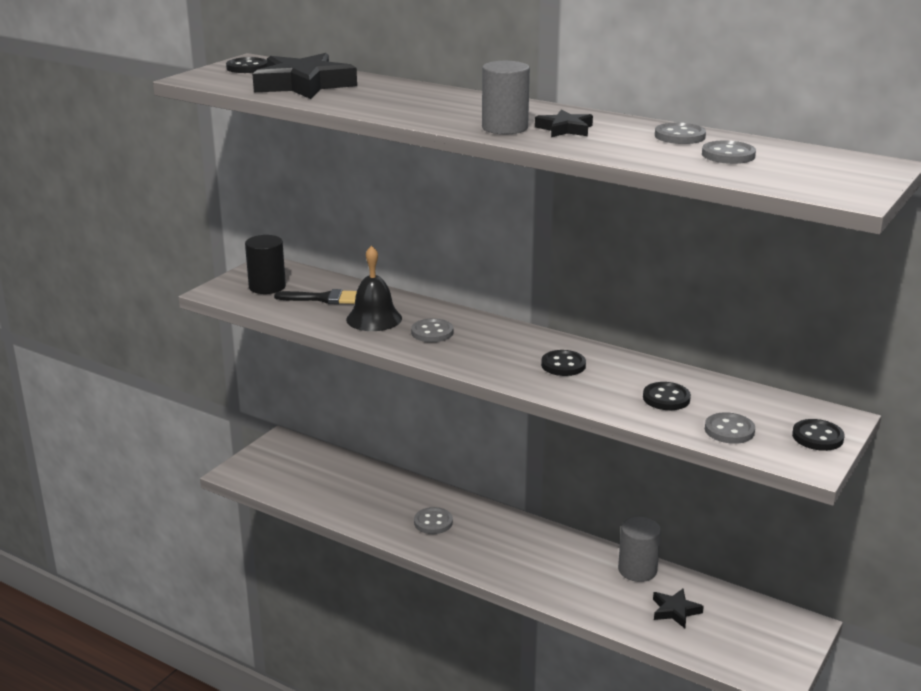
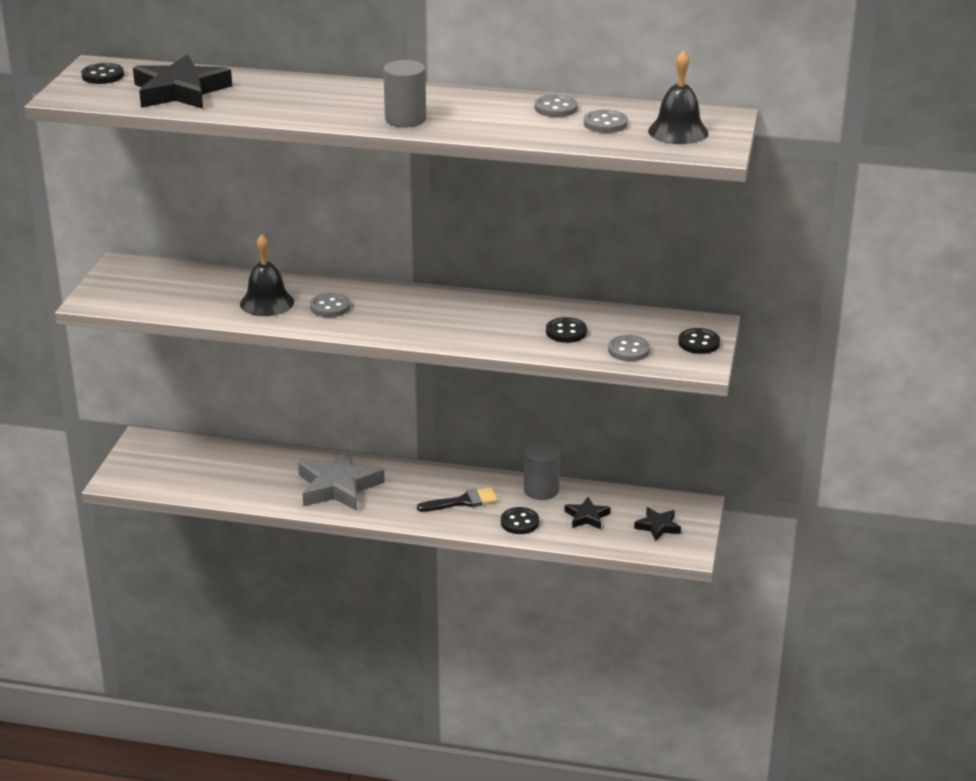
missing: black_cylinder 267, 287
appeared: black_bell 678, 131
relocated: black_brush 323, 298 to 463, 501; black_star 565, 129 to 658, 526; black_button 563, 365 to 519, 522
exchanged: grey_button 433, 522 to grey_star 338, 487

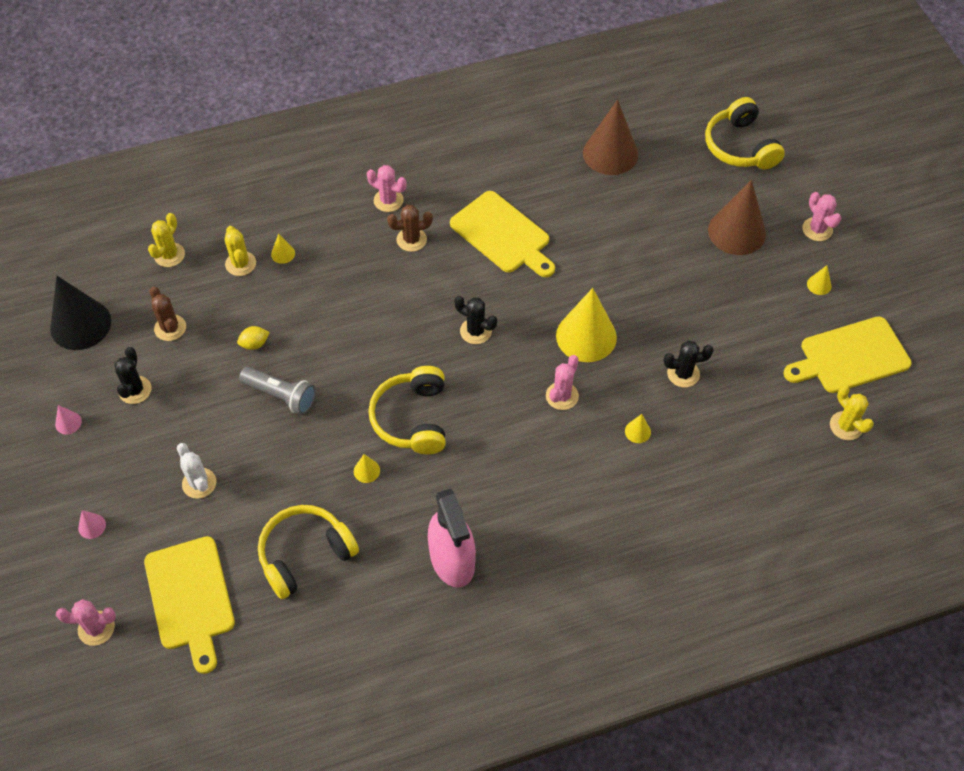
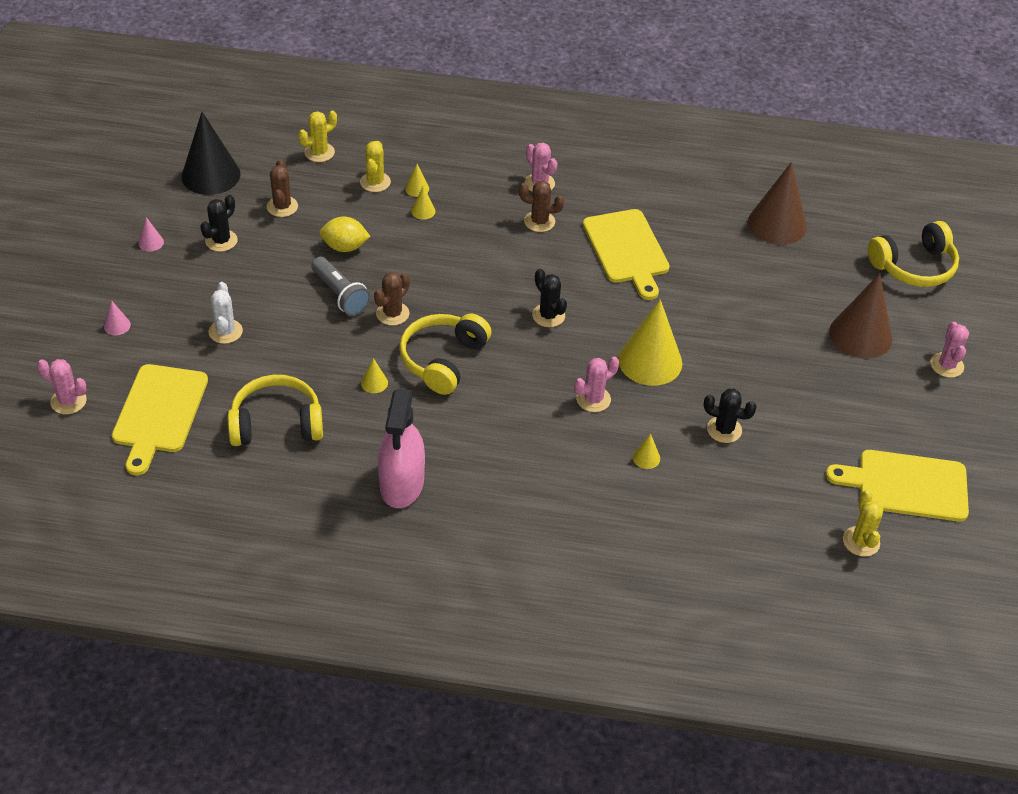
appeared: brown_cactus 392, 314
relocated: yellow_cone 819, 285 to 423, 211
spun: yellow_headphones 740, 146 = 914, 266 120 degrees counterclockwise
size: yellow_lemon 254, 344 = 345, 247 x1.53

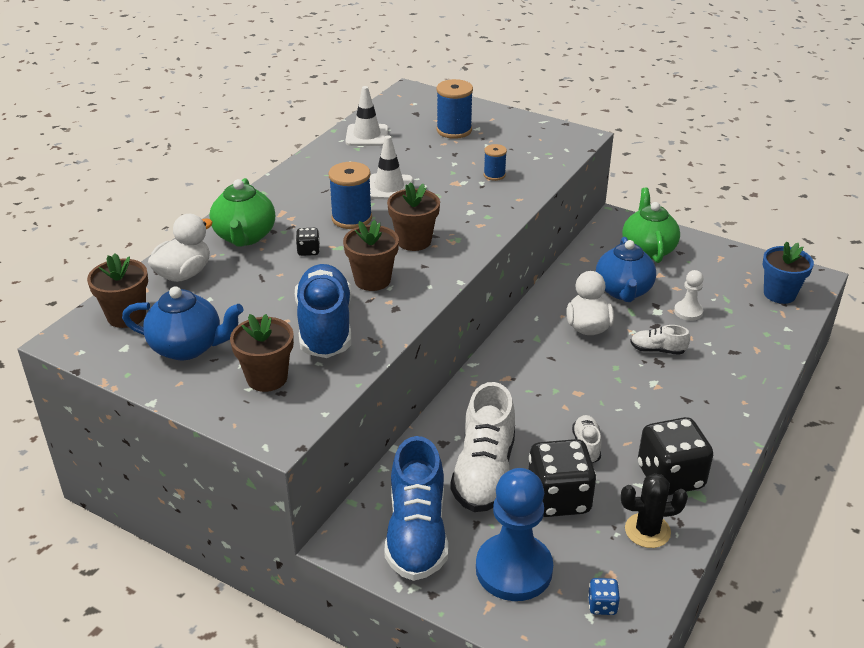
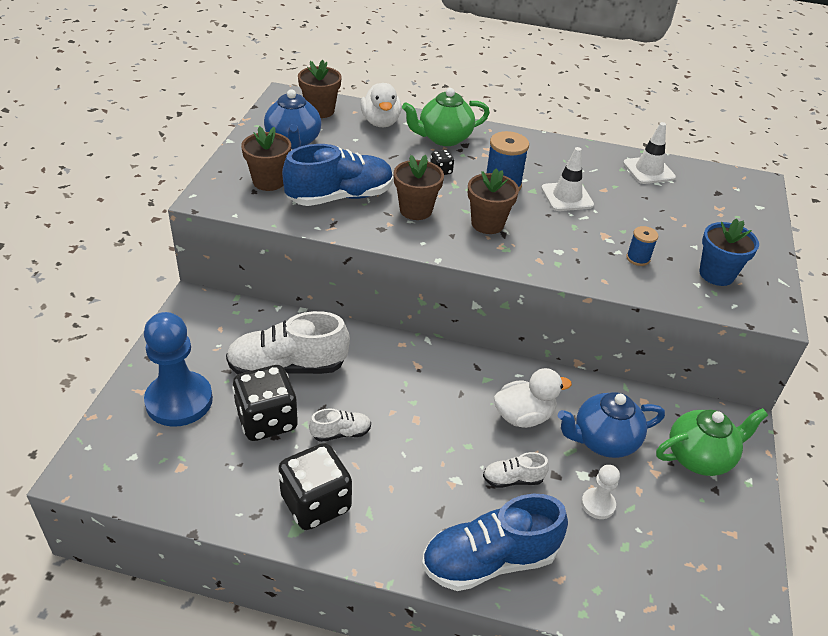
missing: blue_spool 454, 130; blue_dice 602, 605; black_cactus 647, 531
relocated: blue_shoe 417, 533 to 489, 561; blue_flower_pot 779, 294 to 716, 274
spun: white_duck 184, 274 = 380, 122 60 degrees clockwise; white_shoe 657, 350 = 513, 479 90 degrees counterclockwise

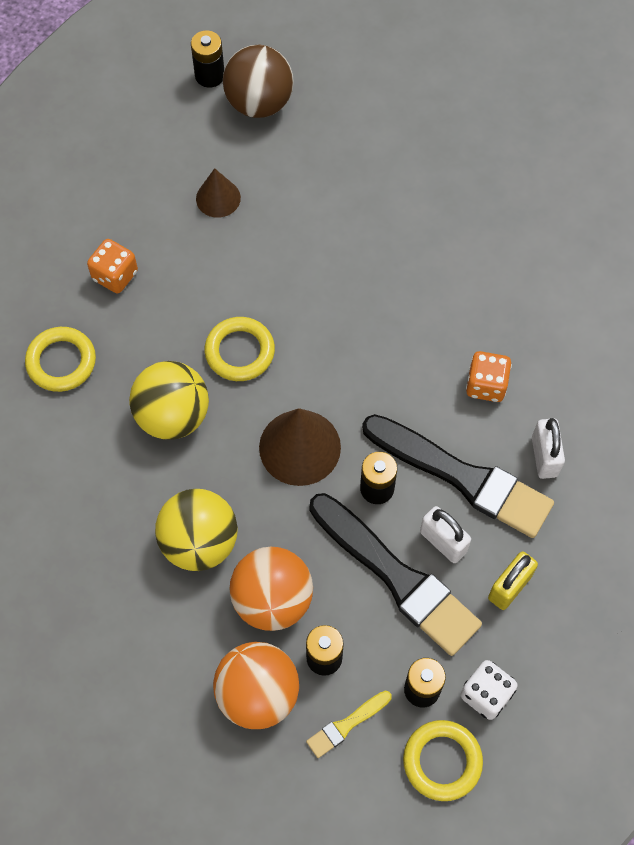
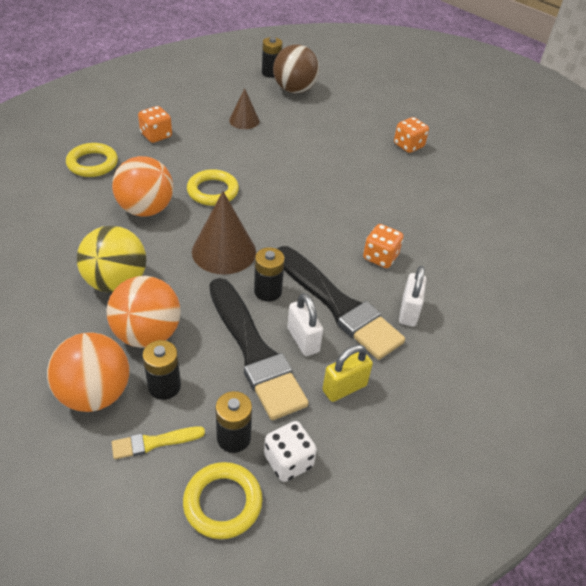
appeared: orange_dice 408, 146
colour: yellow_ball 172, 415 to orange_ball 146, 209

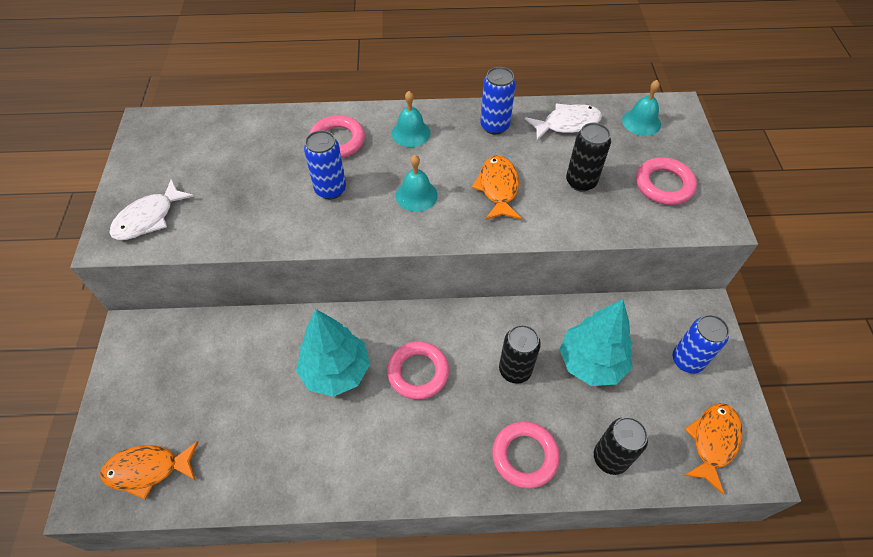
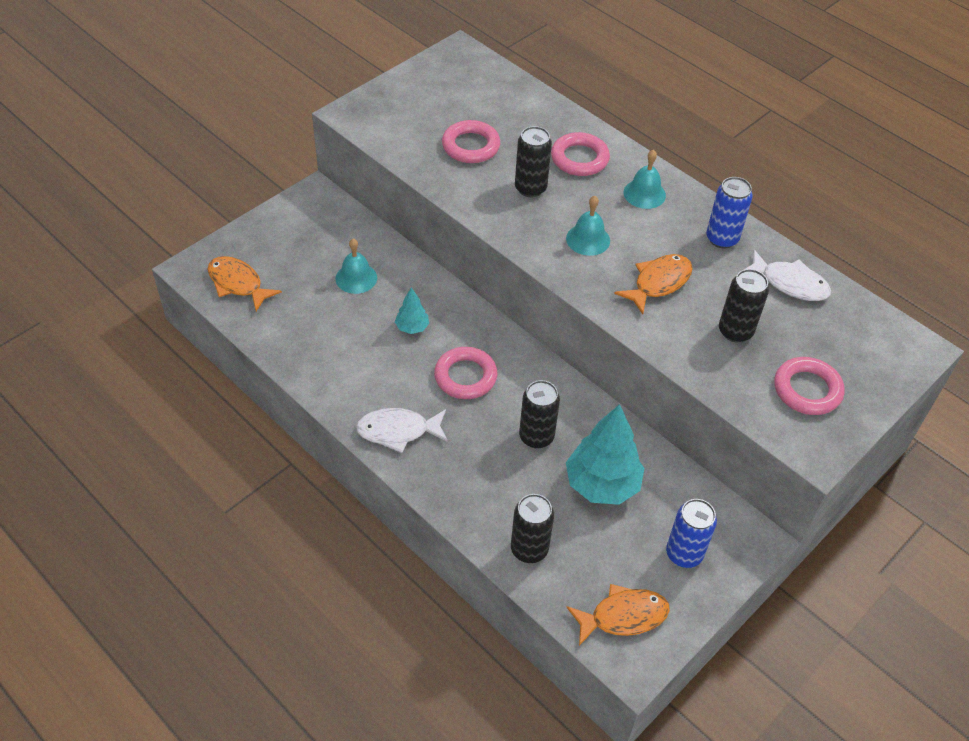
relocated: white_fish 149, 218 to 398, 431; pink_ring 525, 456 to 471, 146; turquoise_bell 641, 122 to 356, 278
colour: blue_can 330, 189 to black_can 530, 188
size: turquoise_tree 336, 371 = 412, 327 x0.49

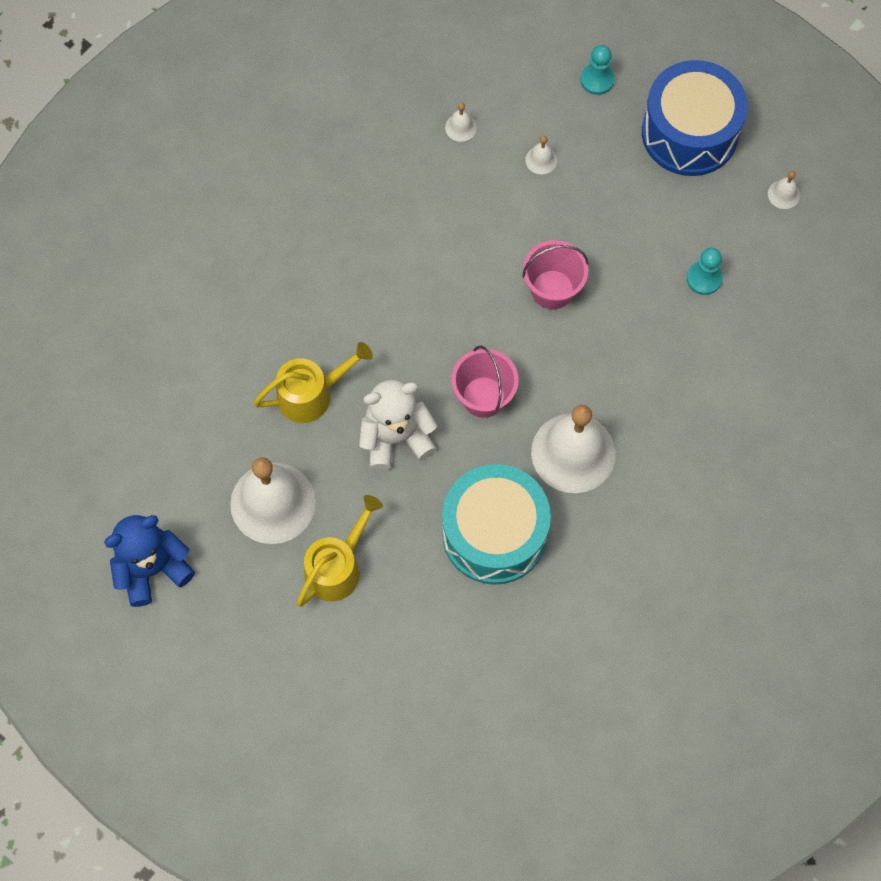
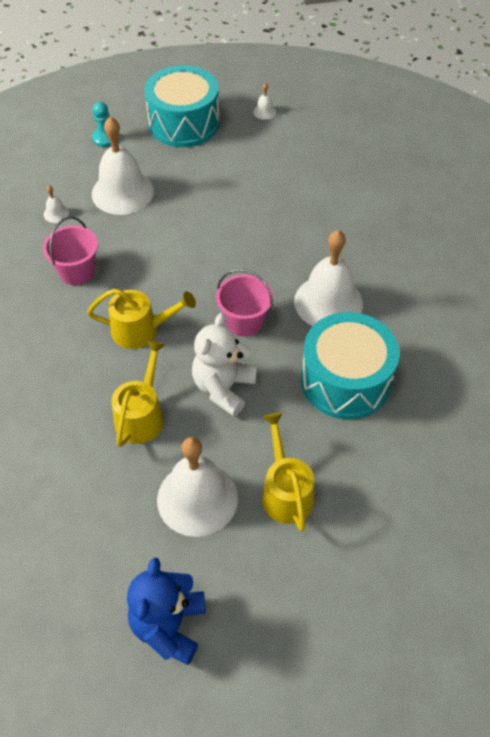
missing: turquoise_pawn 704, 279
appeared: yellow_watering_can 141, 330
relocated: pink_bucket 552, 289 to 77, 271
colour: blue_drum 689, 133 to turquoise_drum 184, 123
size: white_bell 541, 160 = 122, 192 x2.48

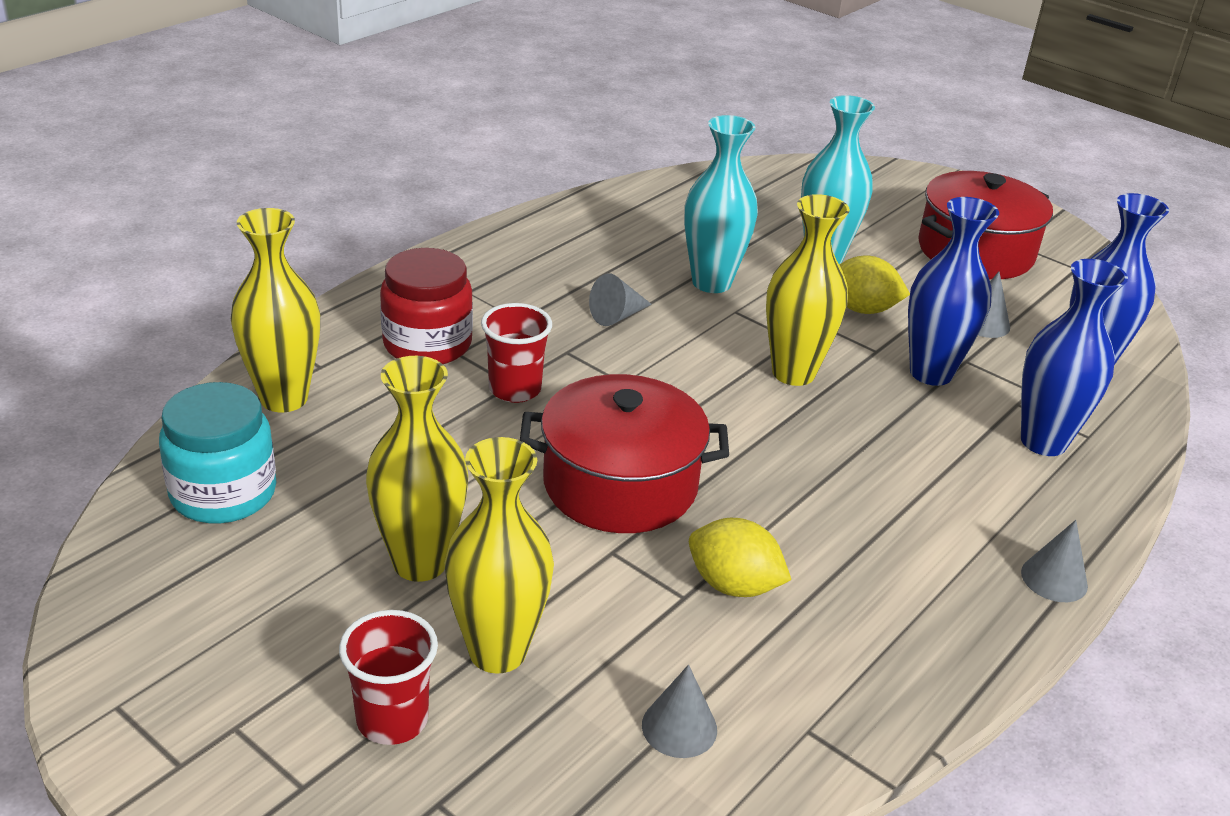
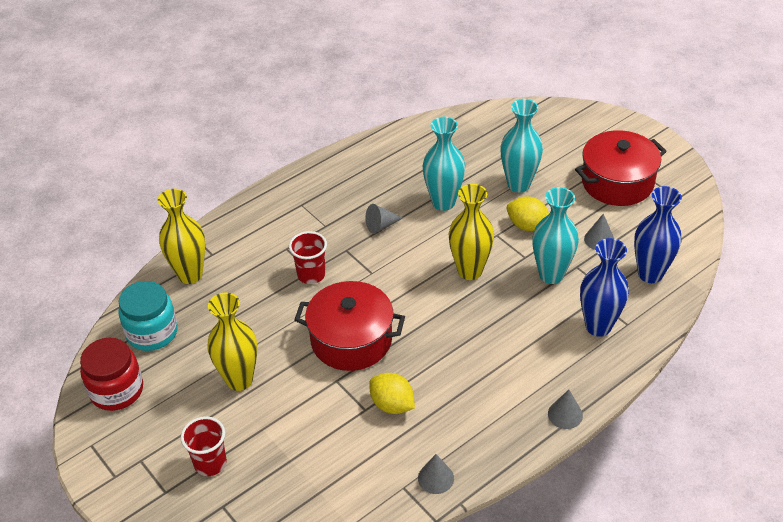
missing: yellow_vase 497, 651
relocated: red_jar 427, 344 to 116, 390; grey_cone 679, 727 to 435, 478
colour: blue_vase 931, 373 to turquoise_vase 551, 275

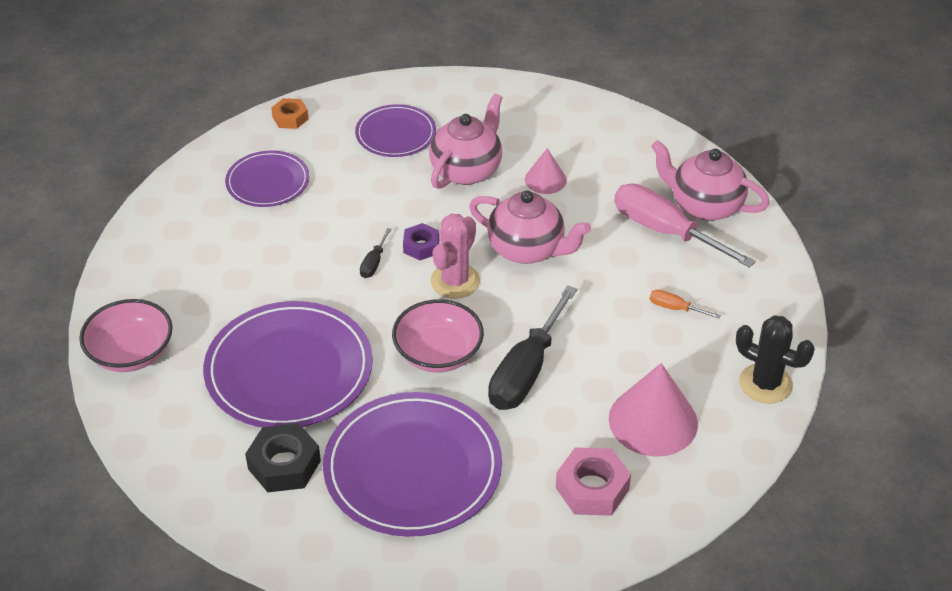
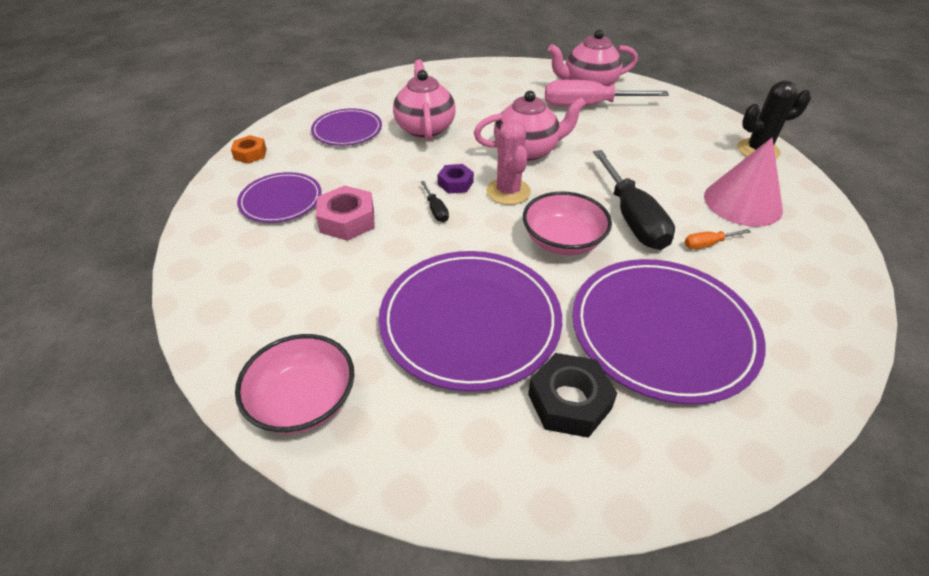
missing: pink_cone 545, 179
relocated: pink_nut 592, 488 to 347, 220; orange_screwdriver 675, 308 to 707, 244

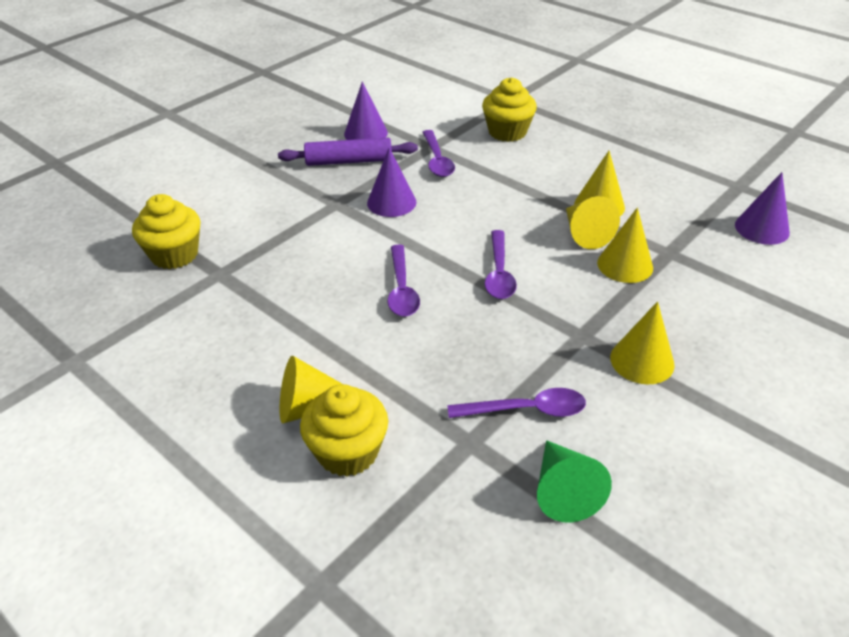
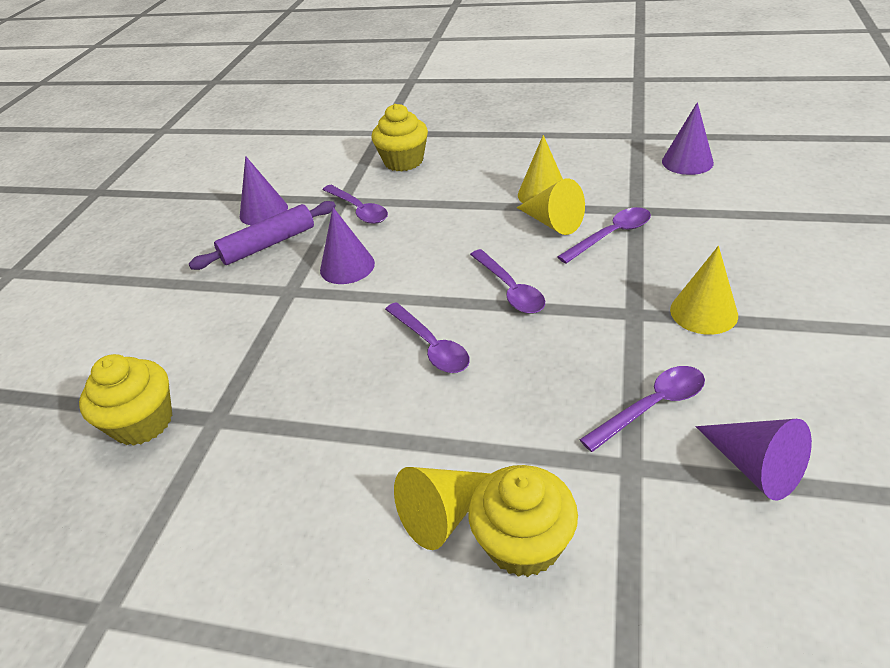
exchanged: yellow_cone 625, 265 to purple_spoon 611, 235
colour: green_cone 563, 491 to purple_cone 755, 467

